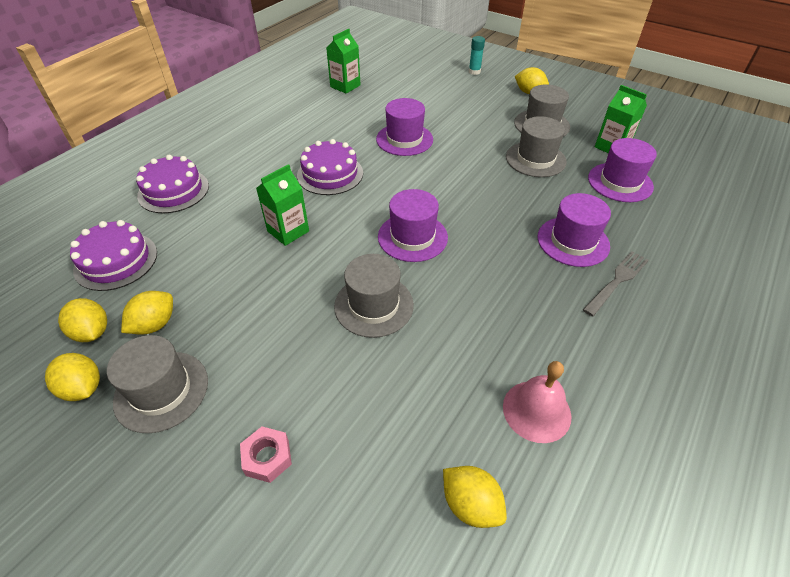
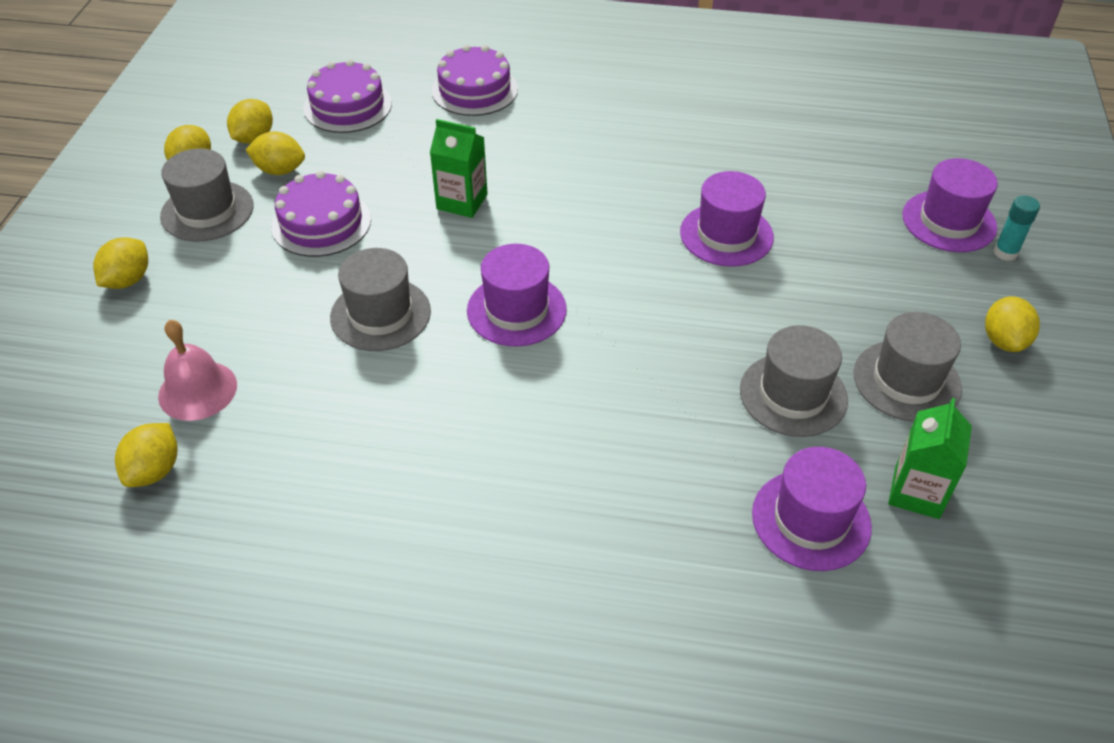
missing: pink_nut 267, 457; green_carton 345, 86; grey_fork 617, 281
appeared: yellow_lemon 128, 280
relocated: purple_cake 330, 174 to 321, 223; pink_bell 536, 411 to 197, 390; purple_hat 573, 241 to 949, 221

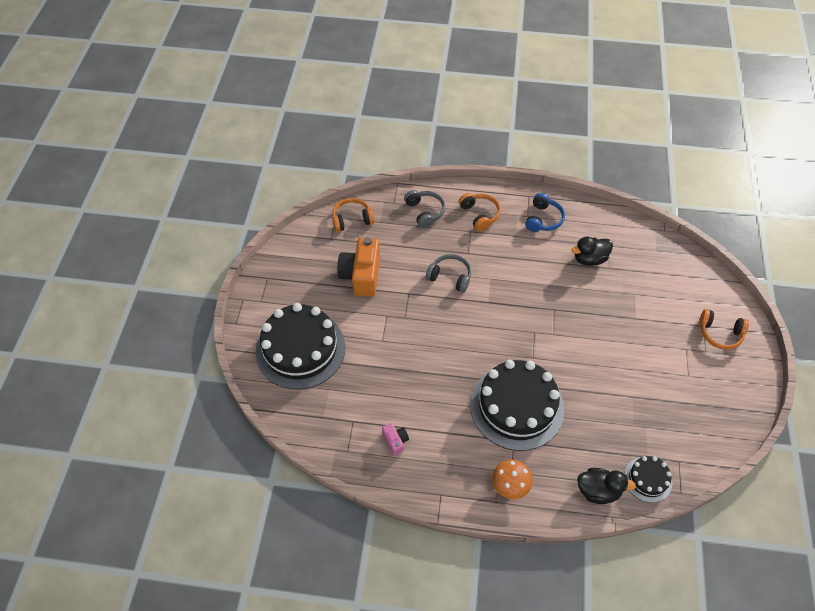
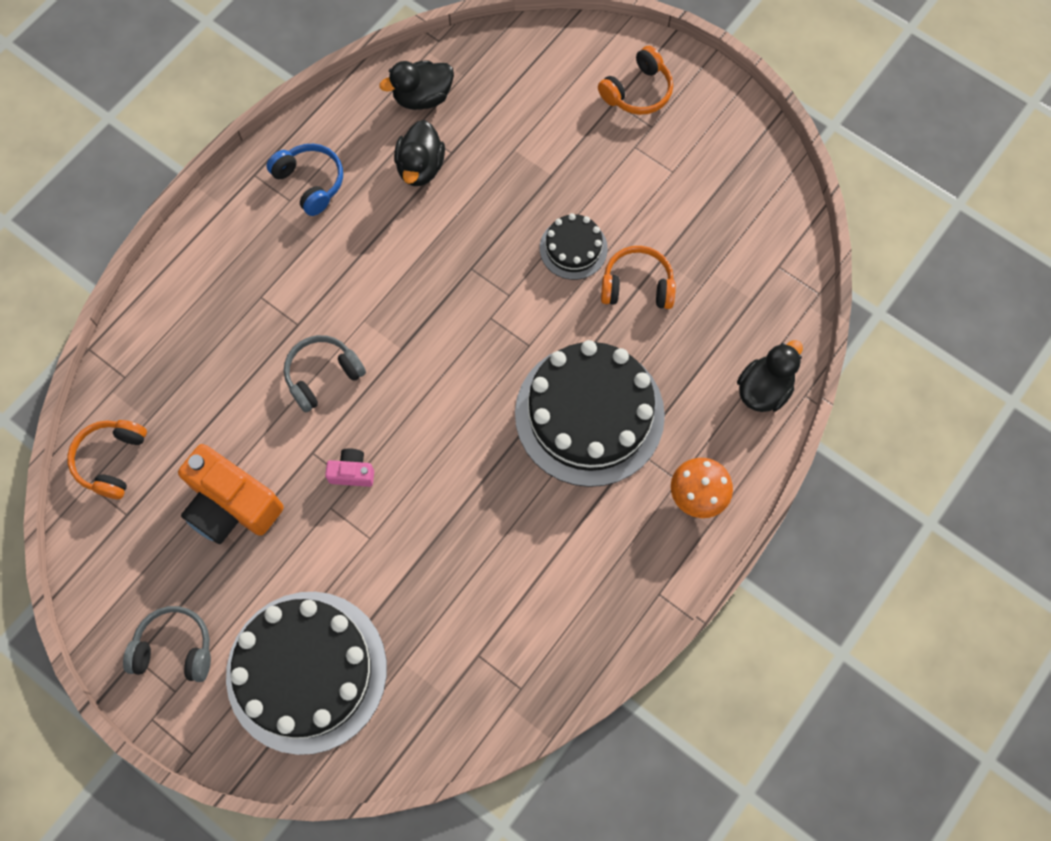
appeared: black_duck 422, 97
relocated: pink_camera 395, 441 to 352, 472; grey_headphones 425, 212 to 175, 648; orange_headphones 479, 214 to 637, 286; black_cake 648, 479 to 573, 248

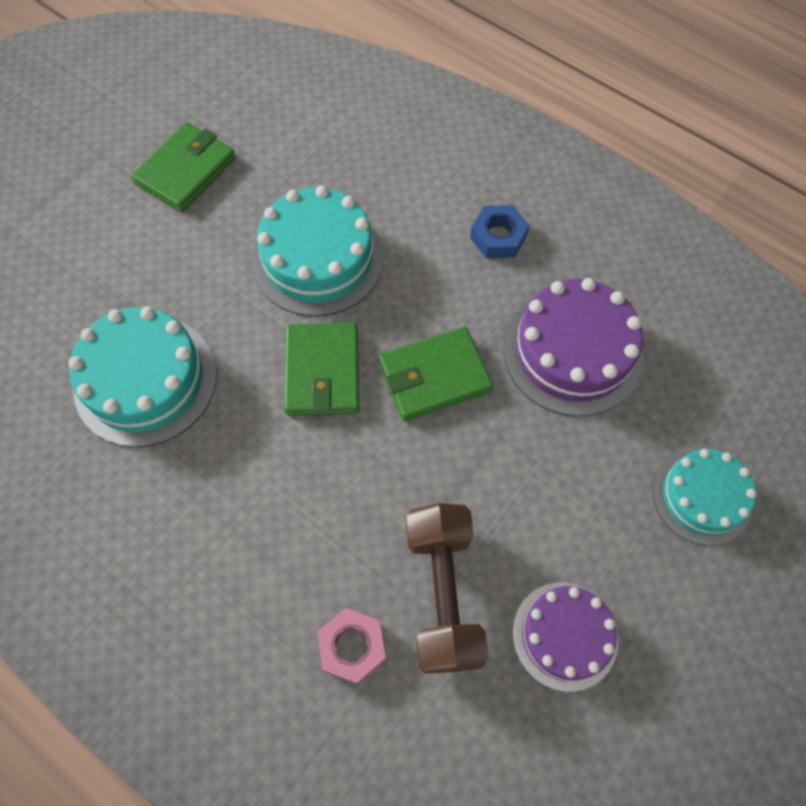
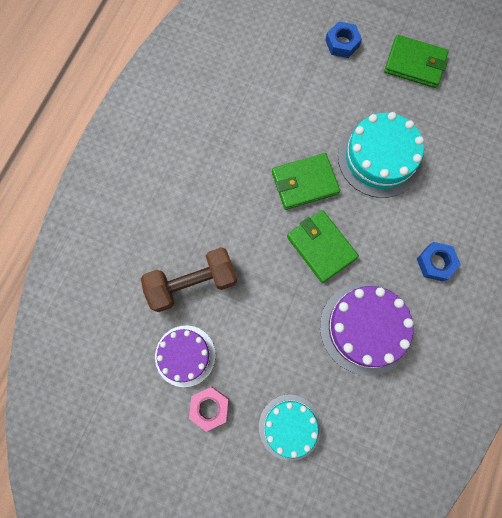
missing: turquoise_cake 145, 380
appeared: blue_nut 342, 43
relocated: pink_nut 352, 647 to 209, 407

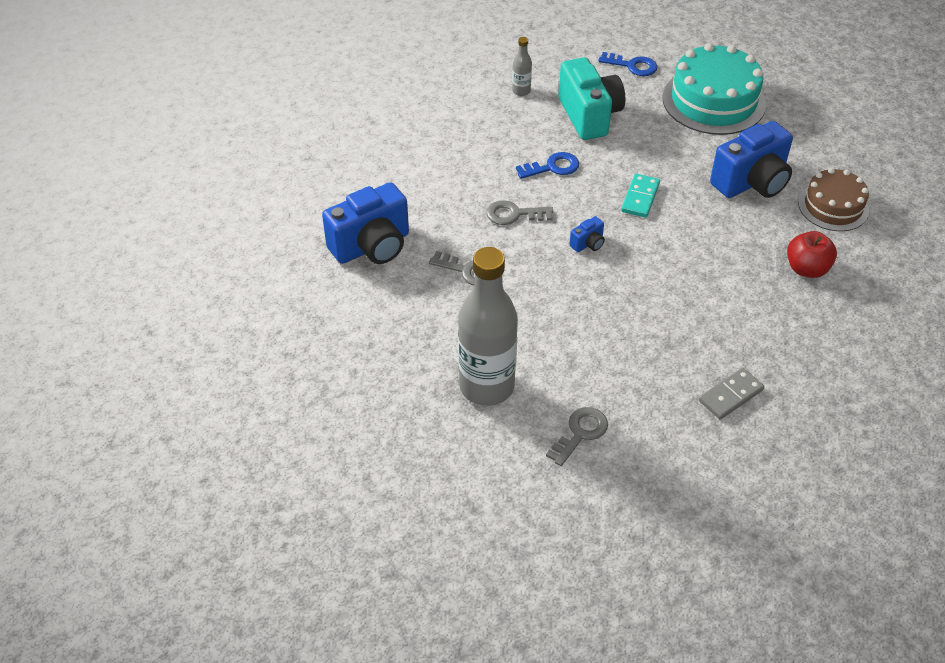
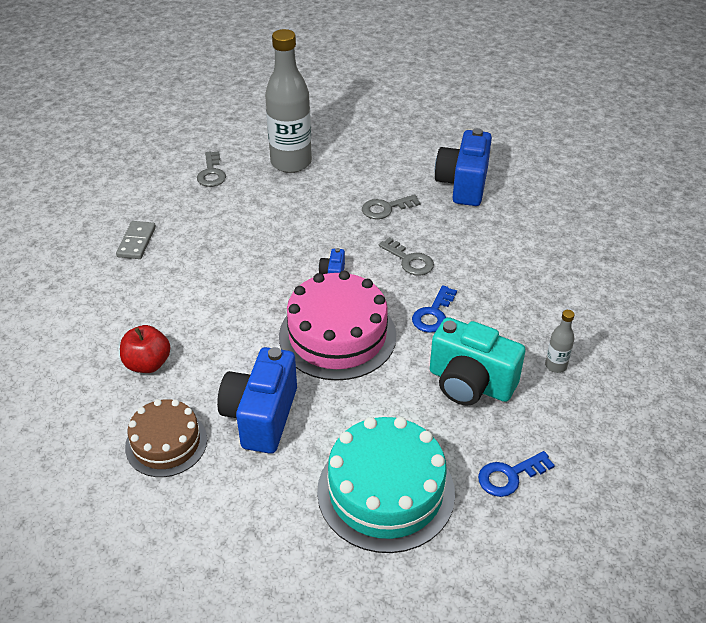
exchanged: turquoise_domino 640, 197 to pink_cake 337, 335
spun: grey_key 514, 214 = 409, 260 90 degrees clockwise

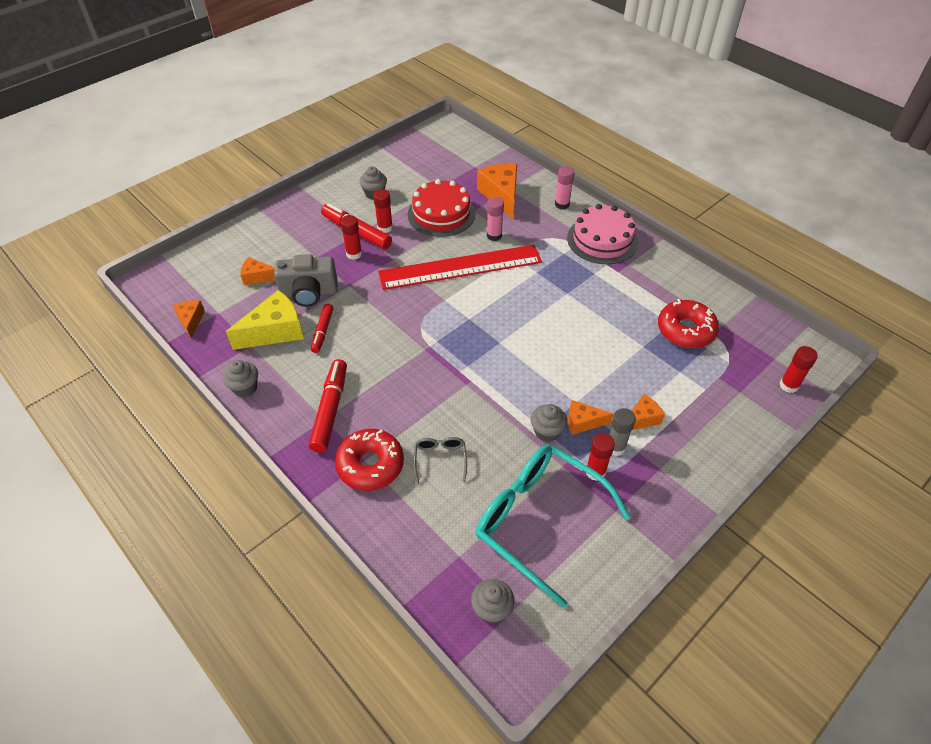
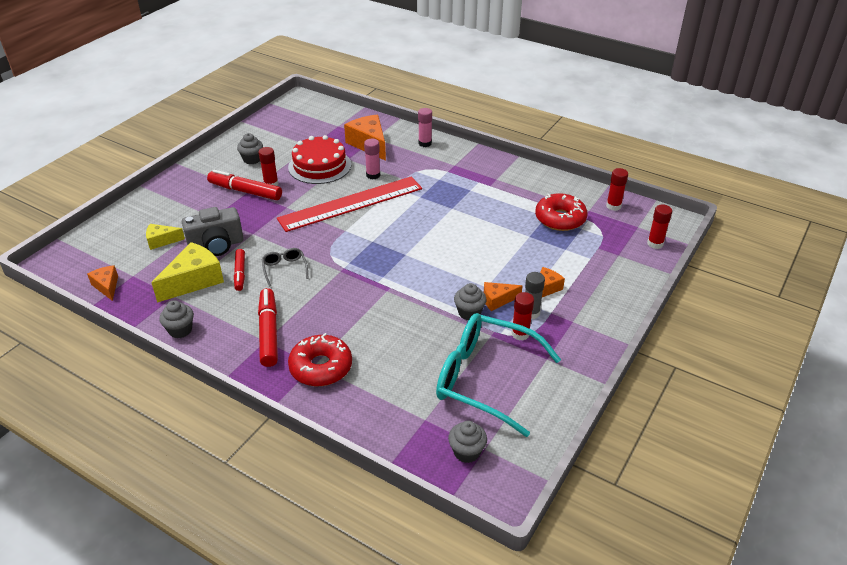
missing: pink_cake 602, 240
relocated: red_glue_stick 354, 254 to 613, 206; grey_glasses 440, 460 to 285, 269
colour: orange_cheese 257, 277 to yellow_cheese 161, 241

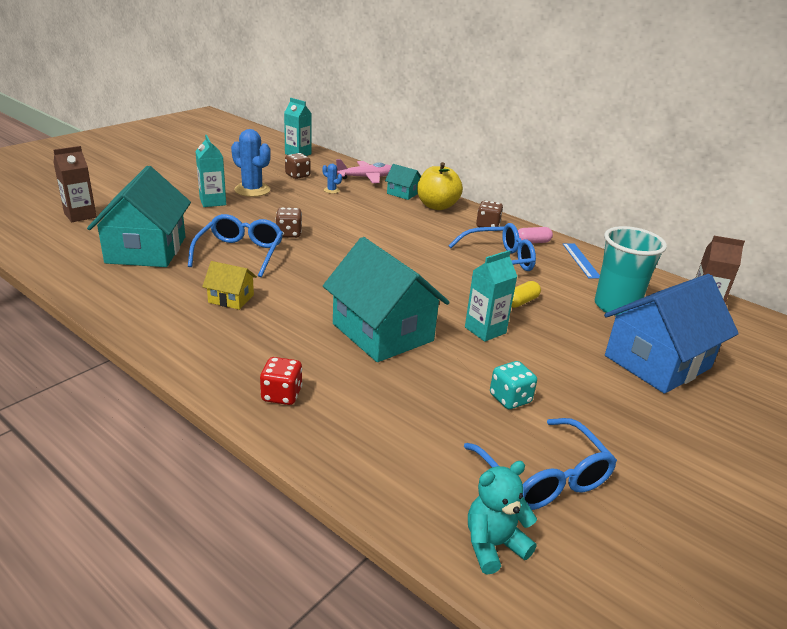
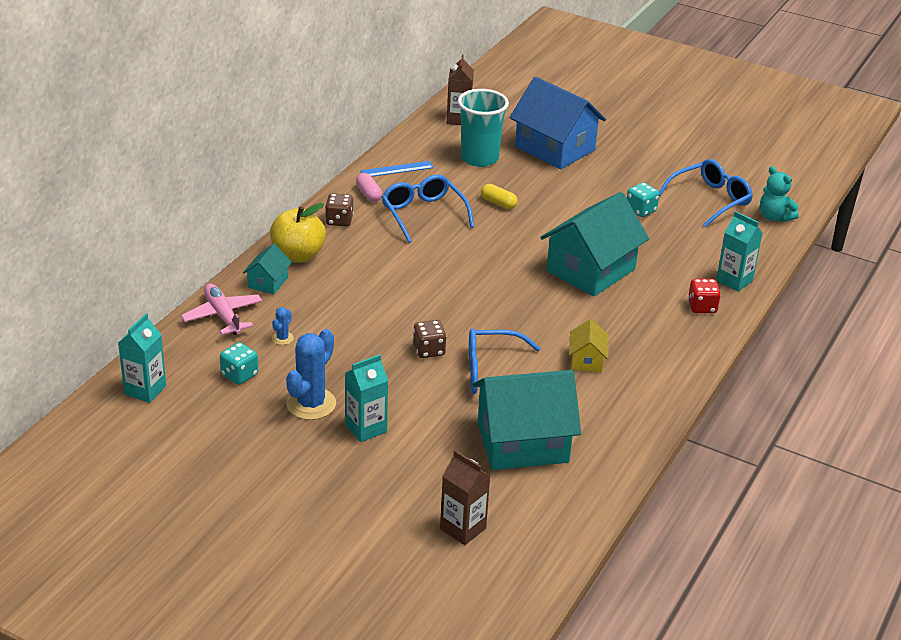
relocated: turquoise_carton 485, 330 to 734, 281
colour: brown_dice 297, 175 to turquoise_dice 239, 375

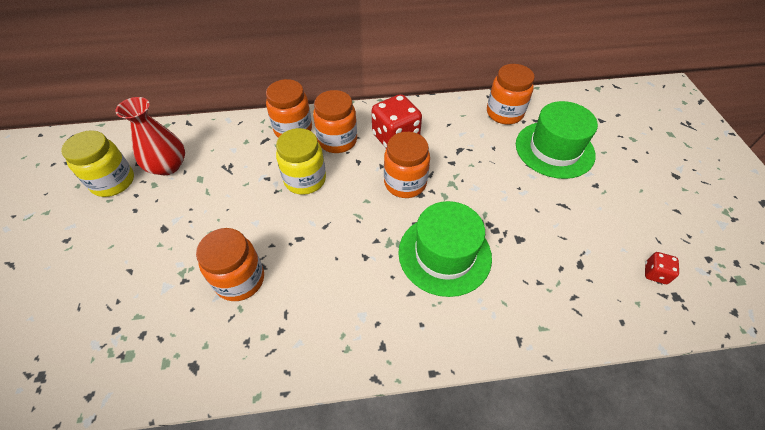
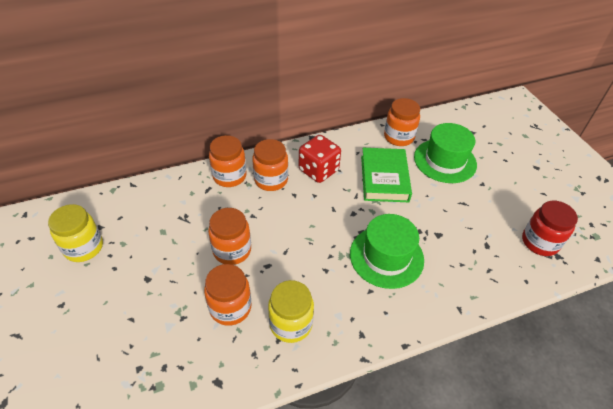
missing: red_vase 168, 166
appeared: green_book 384, 178
relocated: yellow_jar 305, 180 to 291, 324; orange_jar 405, 183 to 232, 250
exchanged: red_dice 655, 273 to red_jar 539, 242

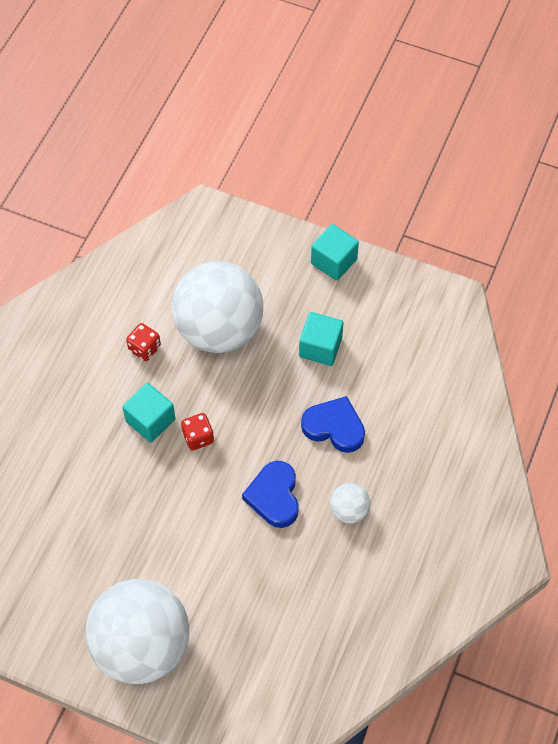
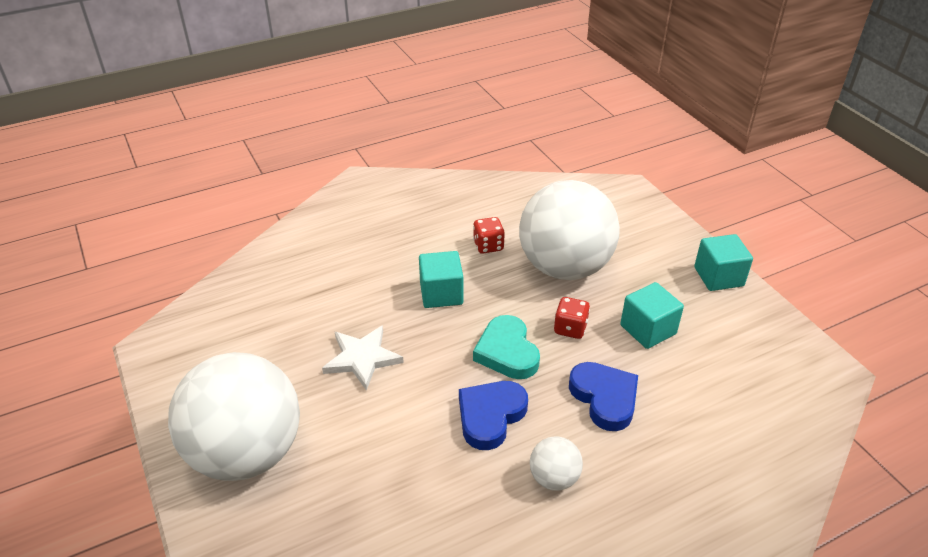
appeared: white_star 362, 358; turquoise_heart 507, 352
relocated: red_dice 198, 437 to 570, 328

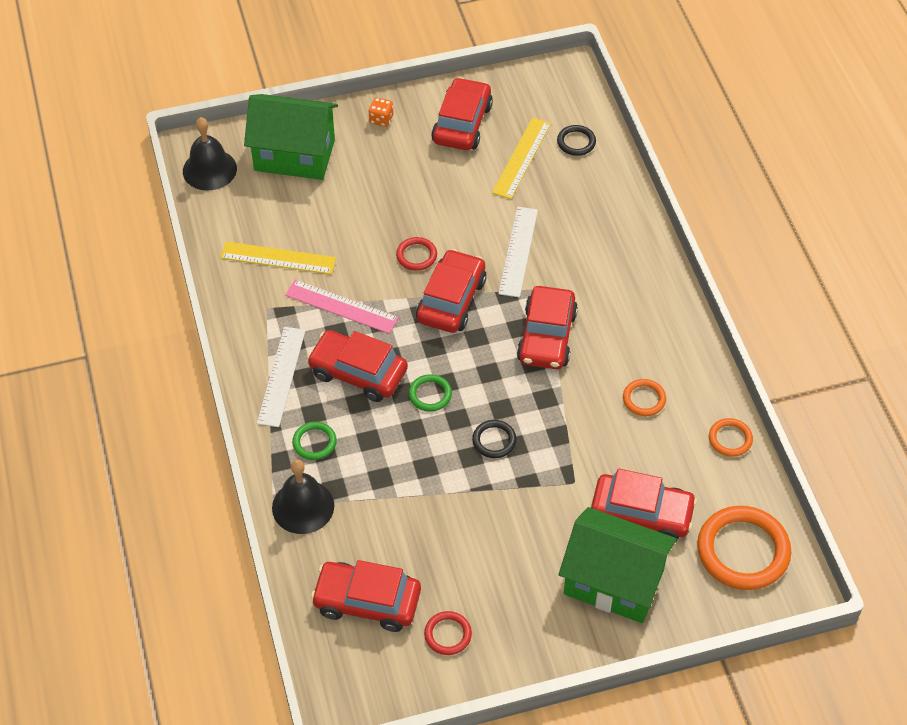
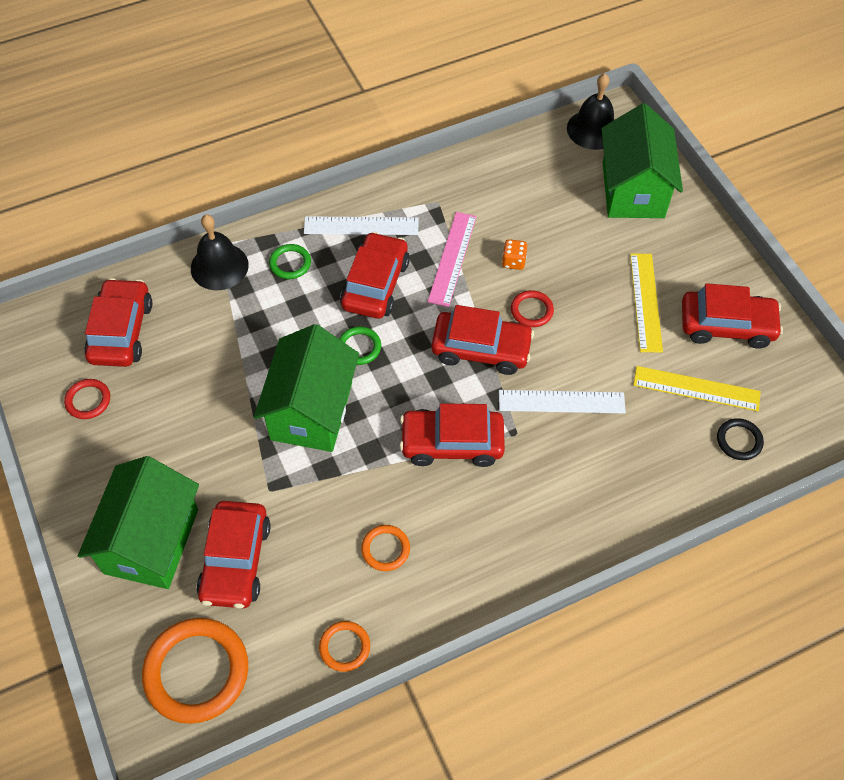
relocated: yellow_ruler 278, 258 to 645, 302; orange_dice 381, 119 to 513, 261
exchanged: black_ring 494, 440 to green_house 311, 410

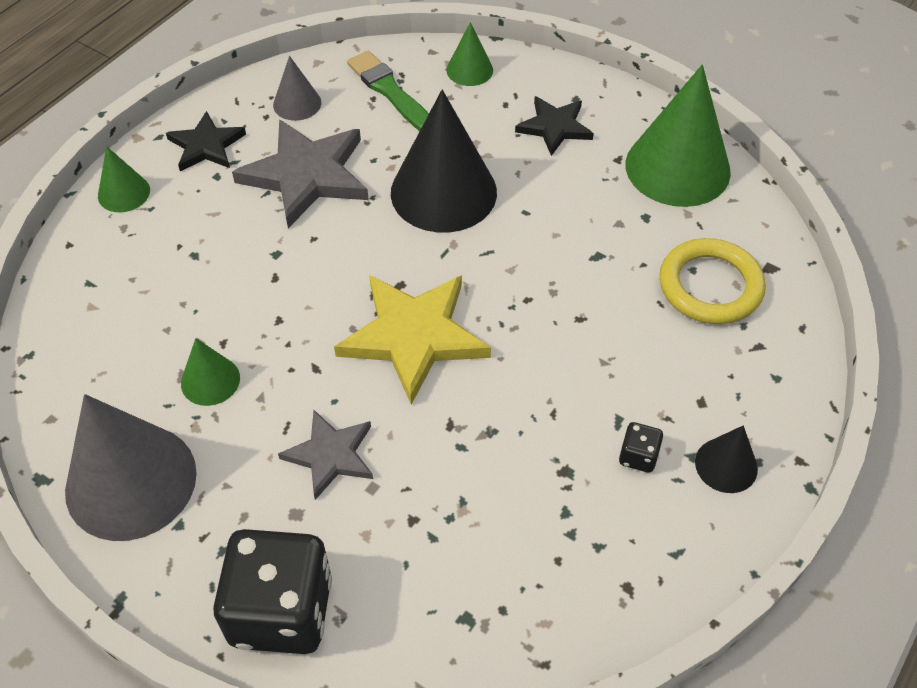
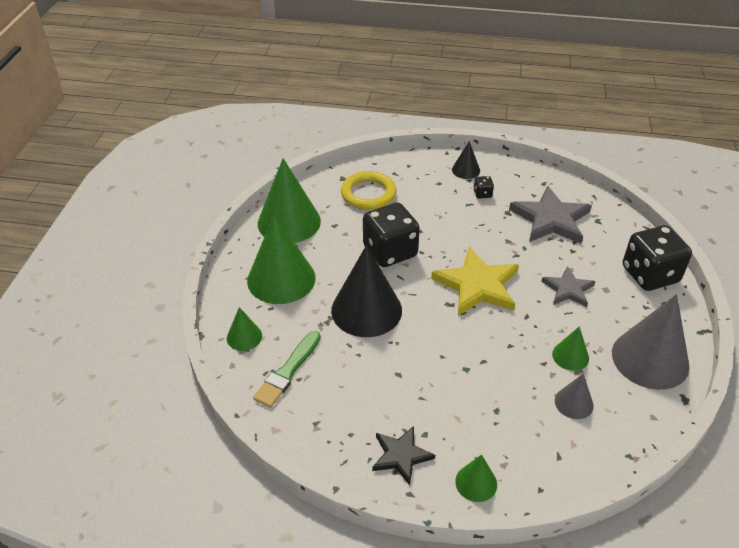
appeared: black_dice 390, 251
relocated: grey_star 306, 175 to 551, 219; grey_cone 297, 103 to 574, 403
exchanged: black_star 555, 127 to green_cone 281, 279

